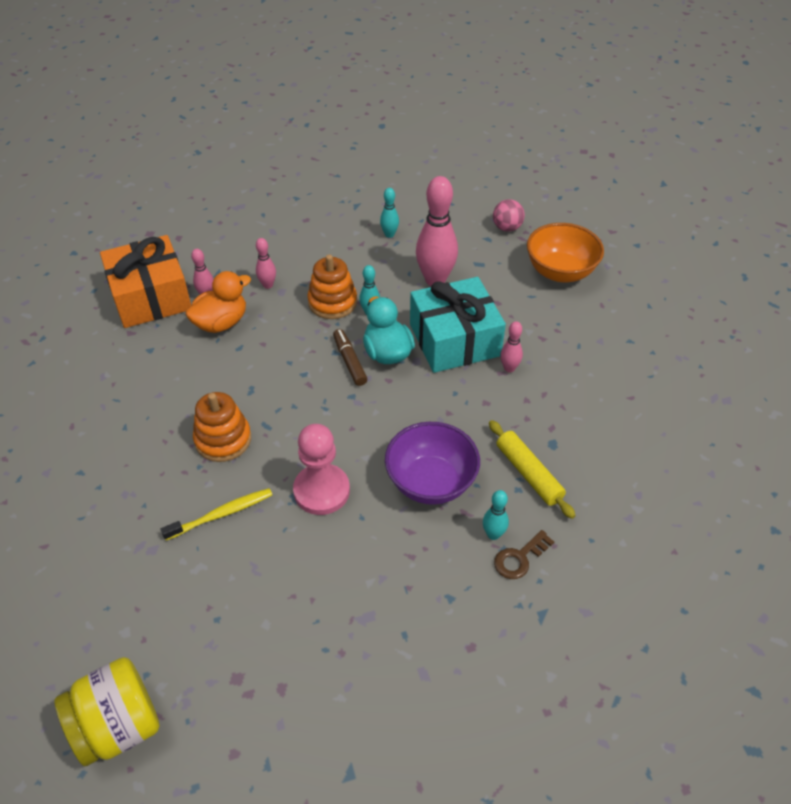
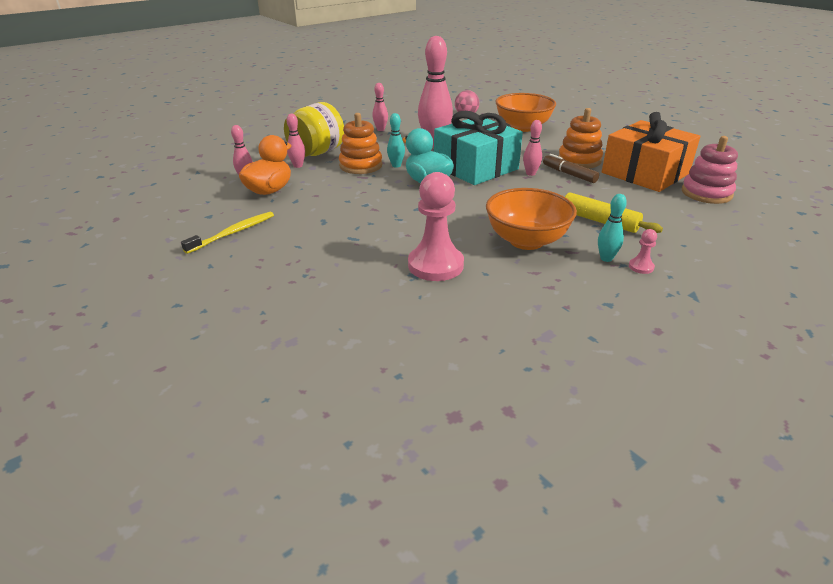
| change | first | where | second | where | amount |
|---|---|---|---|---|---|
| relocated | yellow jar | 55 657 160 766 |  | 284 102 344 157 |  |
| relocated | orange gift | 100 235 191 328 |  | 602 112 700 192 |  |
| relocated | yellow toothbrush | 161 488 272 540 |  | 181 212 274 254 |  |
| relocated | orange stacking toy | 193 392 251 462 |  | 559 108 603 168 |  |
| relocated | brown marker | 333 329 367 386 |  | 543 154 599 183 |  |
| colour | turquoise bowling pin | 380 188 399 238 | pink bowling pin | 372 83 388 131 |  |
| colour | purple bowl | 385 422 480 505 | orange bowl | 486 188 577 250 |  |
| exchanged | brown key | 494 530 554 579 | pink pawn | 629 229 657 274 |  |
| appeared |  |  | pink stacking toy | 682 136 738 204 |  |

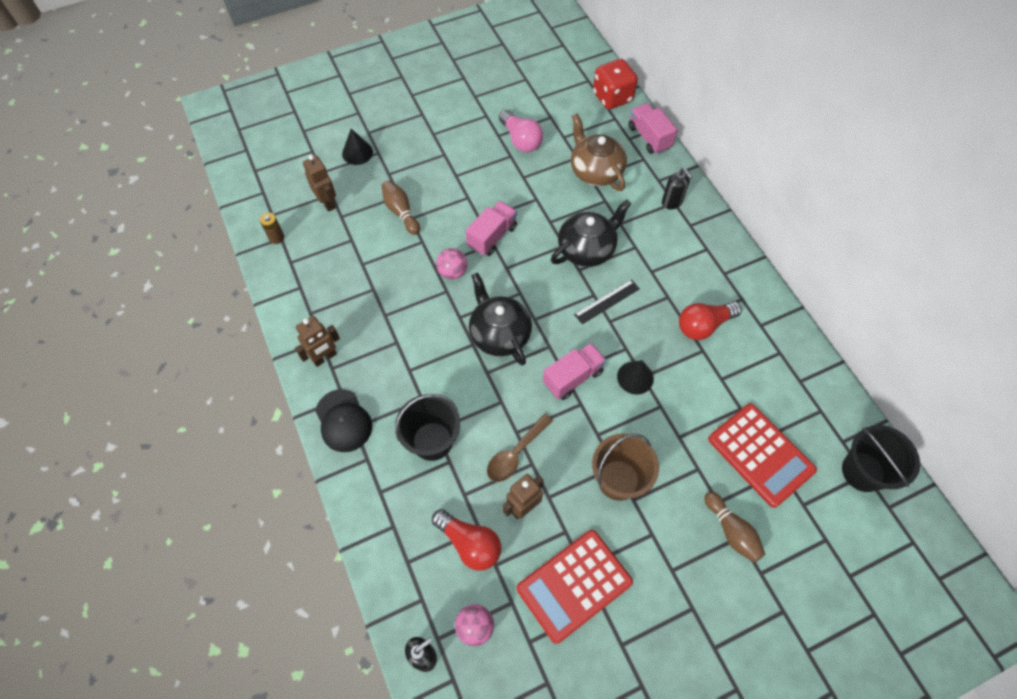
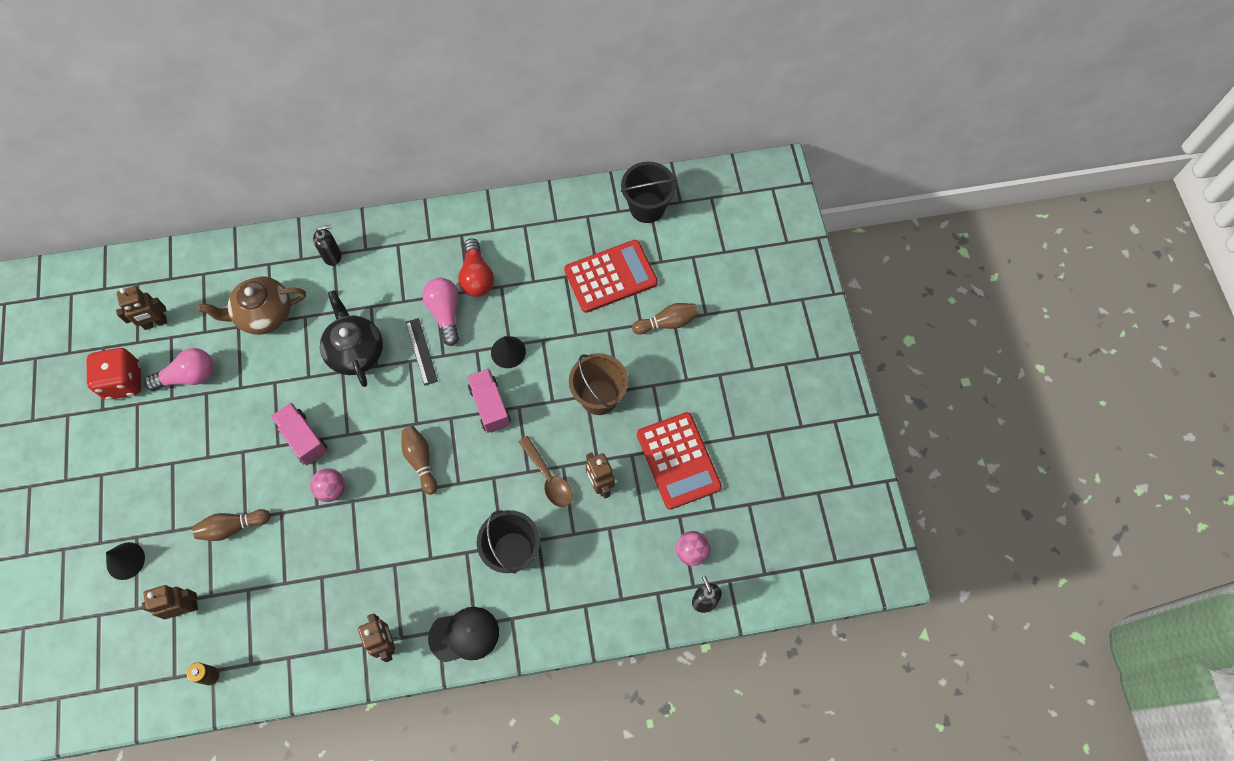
| change | first | where | second | where | amount |
|---|---|---|---|---|---|
| missing | red light bulb | 432 509 501 571 |  |  |  |
| exchanged | black teapot | 469 272 532 366 | brown bowling pin | 402 426 438 495 |  |
| relocated | red dice | 593 59 638 109 |  | 87 348 141 400 |  |
| missing | pink truck | 628 103 678 154 |  |  |  |
| appeared |  |  | brown robot | 116 286 167 330 |  |
| appeared |  |  | pink light bulb | 422 278 459 346 |  |

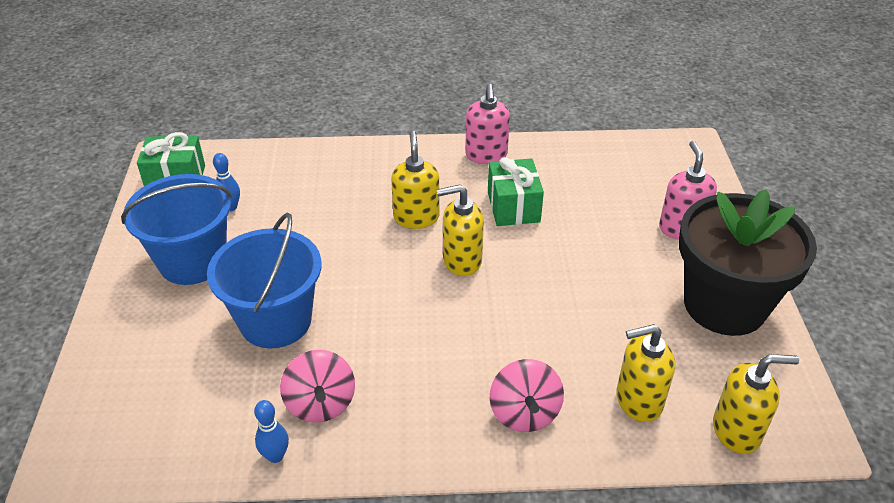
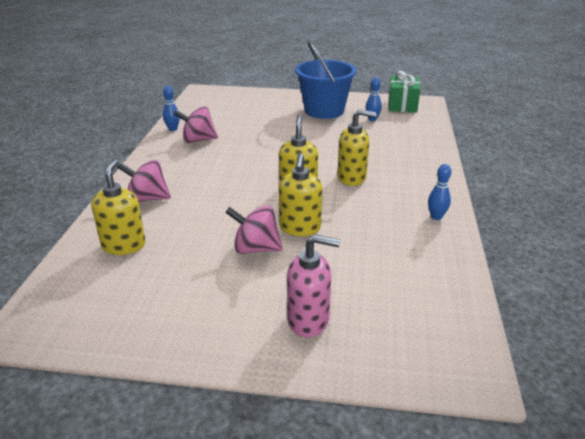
| change | first | where | second | where | amount |
|---|---|---|---|---|---|
| missing | blue bucket | 207 213 322 349 |  |  |  |
| exchanged | pink soap dispenser | 465 84 510 164 | blue bowling pin | 428 164 451 220 |  |
| missing | green gift | 488 157 544 226 |  |  |  |
| missing | black flower pot | 679 189 817 336 |  |  |  |
| relocated | yellow soap dispenser | 713 354 799 454 |  | 279 154 323 236 |  |
| appeared |  |  | pink spinning top | 225 205 283 254 |  |

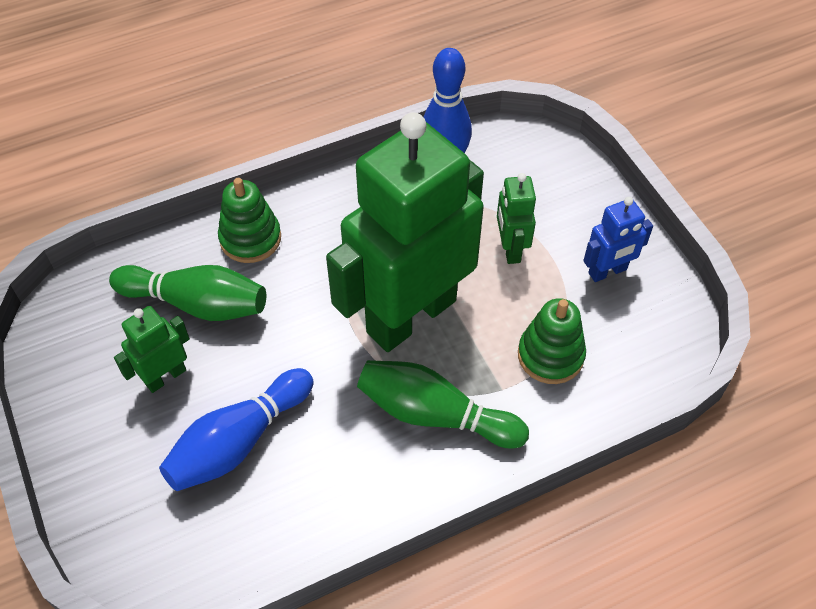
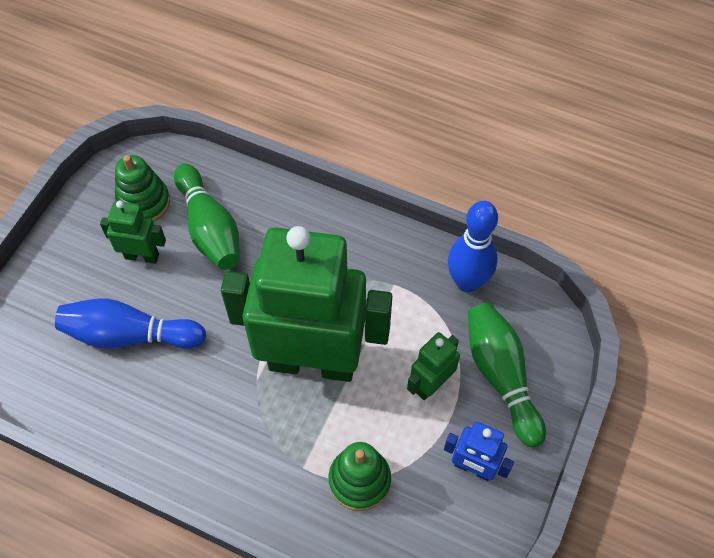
| change | first | where | second | where | amount |
|---|---|---|---|---|---|
| relocated | green stacking toy | 218 178 281 263 |  | 115 155 170 222 |  |
| relocated | green bowling pin | 357 360 529 449 |  | 468 303 546 447 |  |

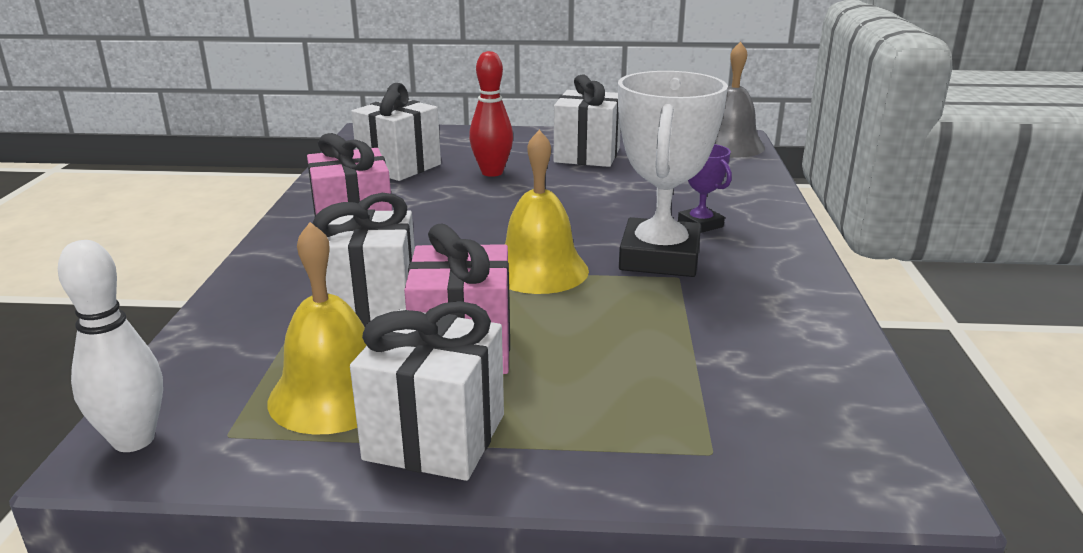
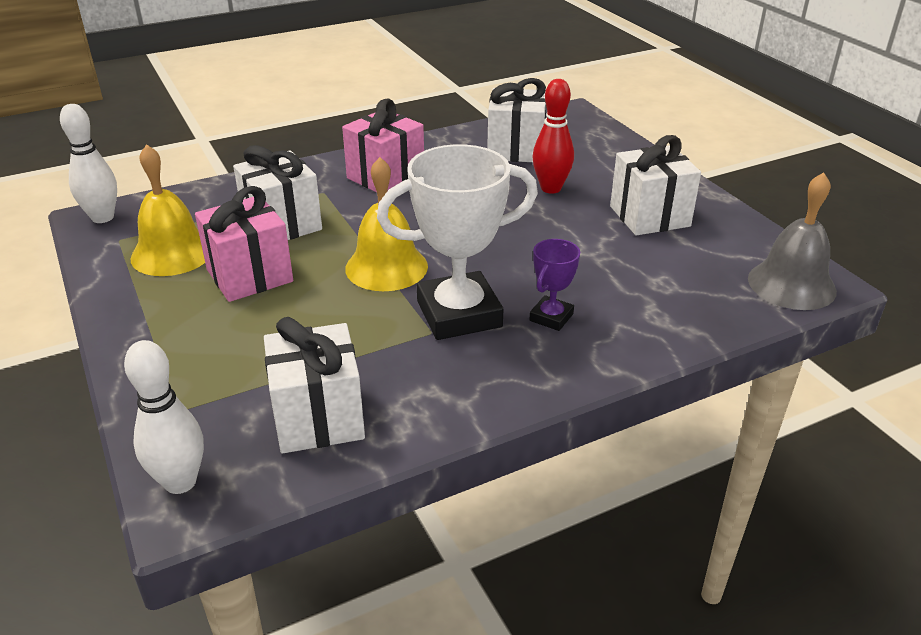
| change | first | where | second | where | amount |
|---|---|---|---|---|---|
| relocated | white gift | 350 301 504 481 |  | 264 317 365 453 |  |
| appeared |  |  | white bowling pin | 124 340 204 494 |  |

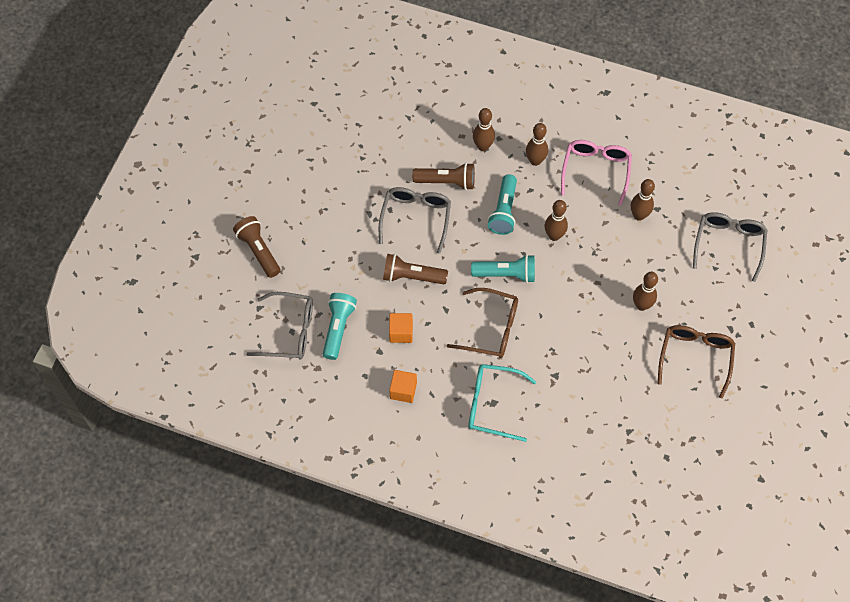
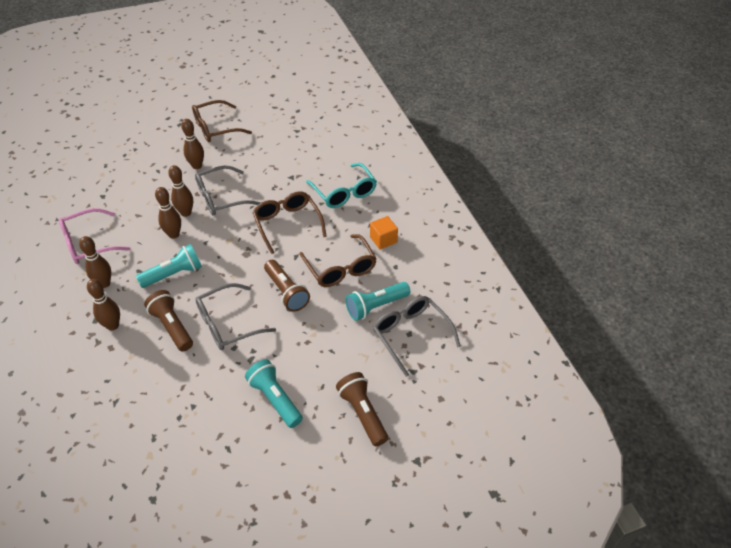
| change | first | where | second | where | amount |
|---|---|---|---|---|---|
| spun | brown flashlight | 233 216 280 278 |  | 336 372 388 446 | 135 degrees clockwise |
| exchanged | orange cube | 389 313 413 343 | brown glasses | 300 234 377 287 |  |
| relocated | turquoise flashlight | 471 255 535 283 |  | 245 359 303 428 |  |
| relocated | brown bowling pin | 631 179 655 221 |  | 168 165 193 217 |  |
| relocated | grey glasses | 693 212 767 282 |  | 195 166 261 216 |  |

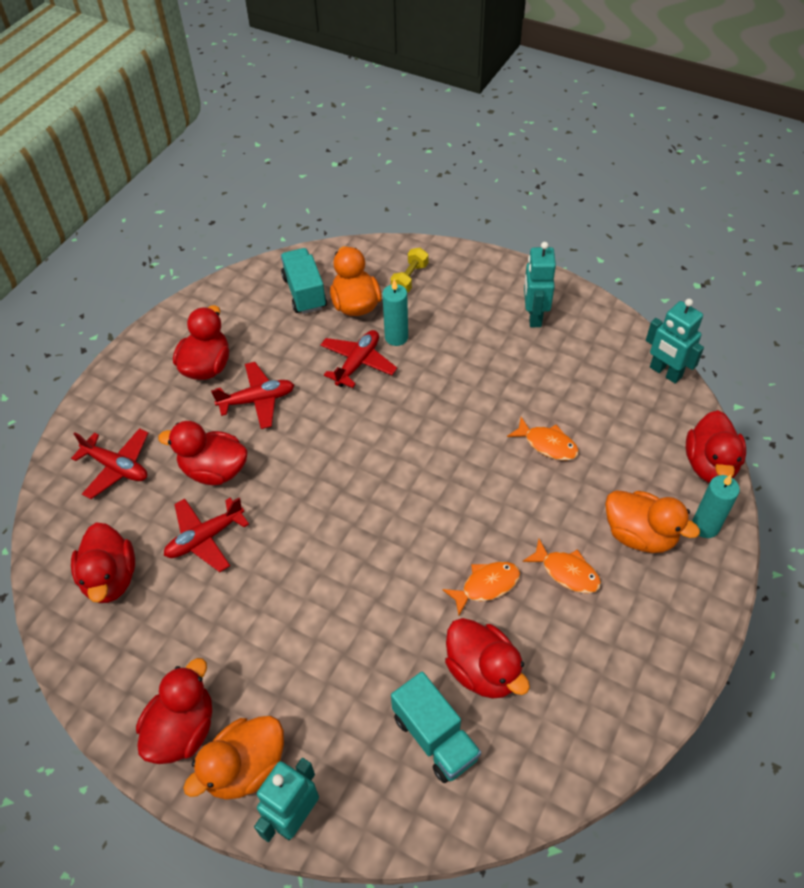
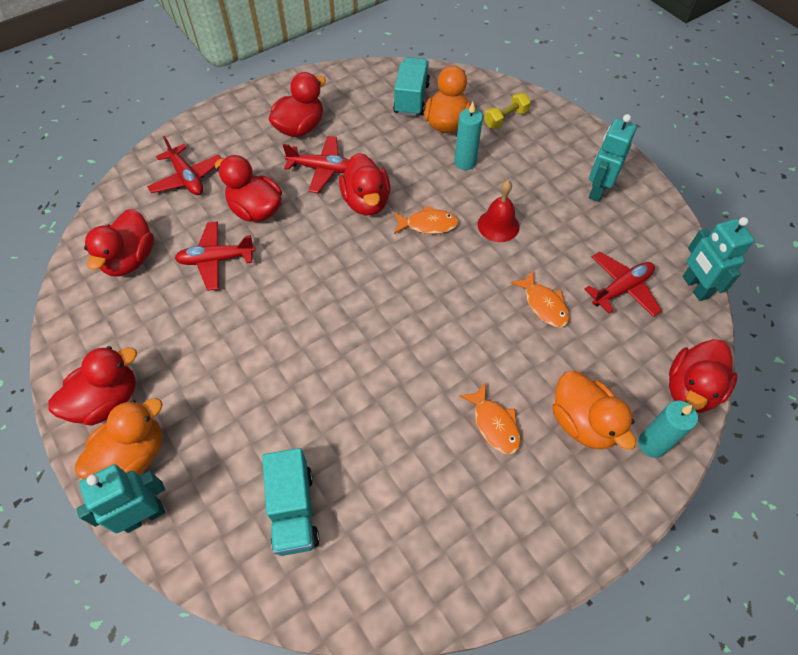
| change | first | where | second | where | amount |
|---|---|---|---|---|---|
| spun | orange duck | 183 716 284 800 |  | 75 398 163 479 | 150 degrees clockwise |
| relocated | red plane | 320 330 397 388 |  | 585 252 662 317 |  |
| relocated | orange fish | 442 562 520 615 |  | 394 205 459 234 |  |
| relocated | red duck | 445 618 530 699 |  | 339 153 390 215 |  |
| appeared |  |  | red bell | 478 180 519 242 |  |

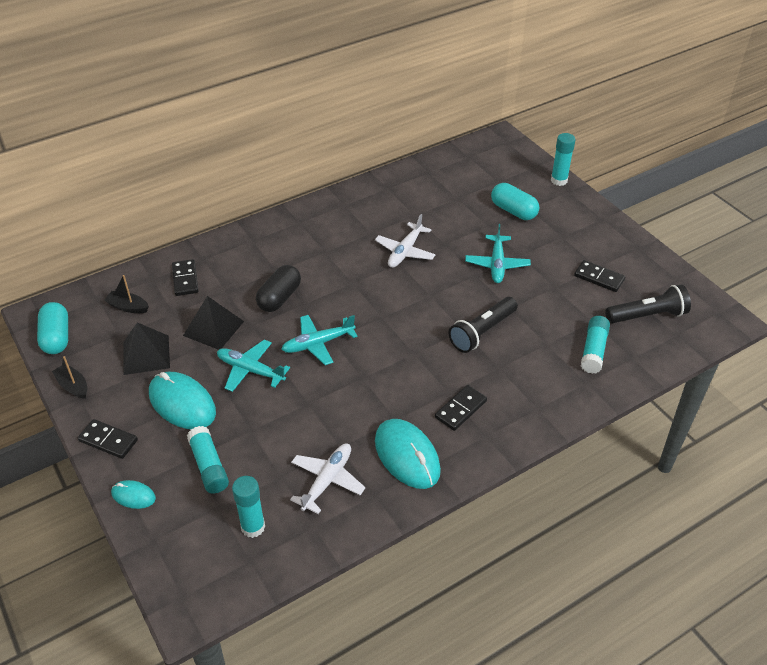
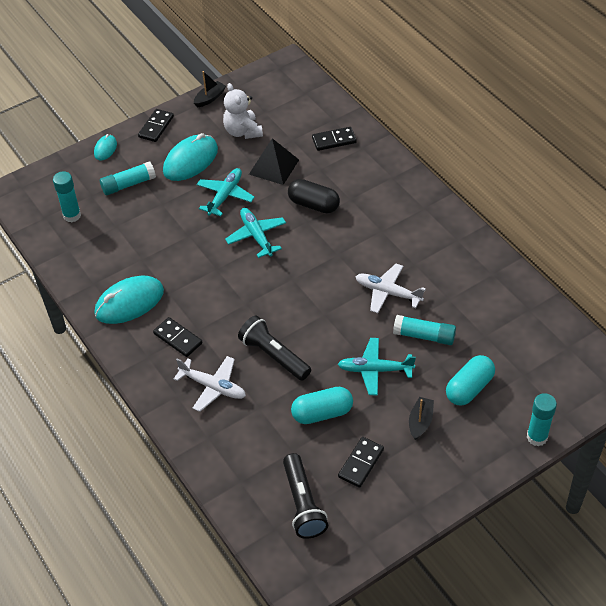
| change | first | where | second | where | amount |
|---|---|---|---|---|---|
| relocated | turquoise capsule | 37 302 68 354 |  | 291 387 353 424 |  |
| relocated | black boat | 105 275 149 313 |  | 409 397 434 440 |  |
| exchanged | black pyramid | 123 322 170 375 | white teddy bear | 223 83 263 139 |  |
| relocated | white plane | 290 444 365 514 |  | 174 356 246 412 |  |
| relocated | turquoise glue stick | 581 316 610 374 |  | 393 315 456 345 |  |

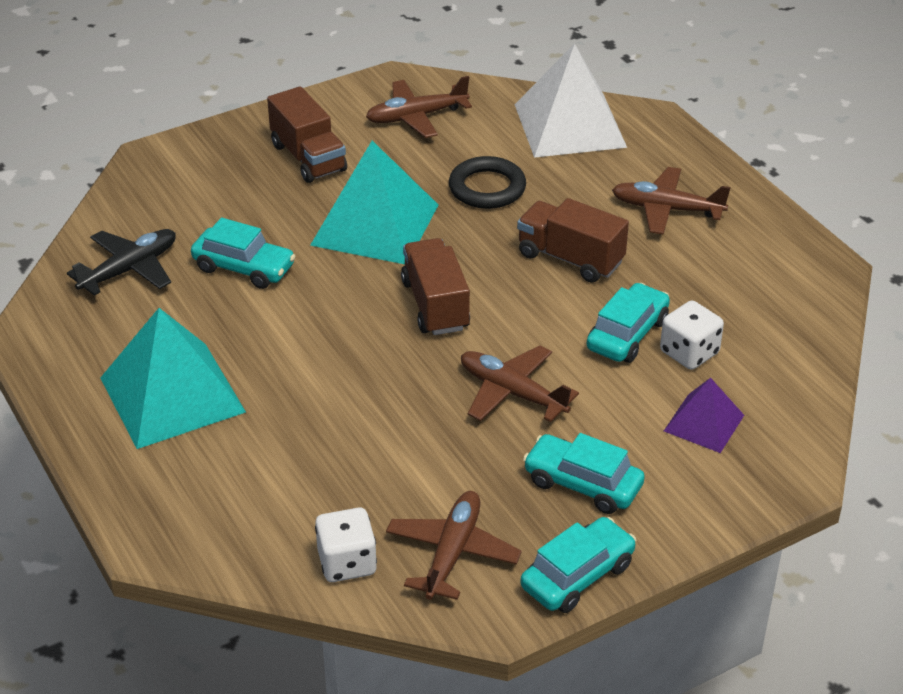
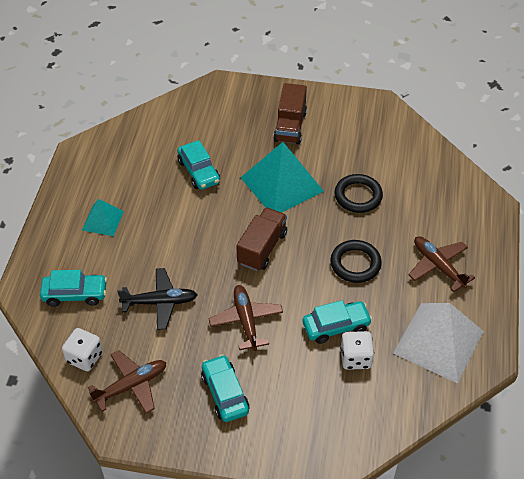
| change | first | where | second | where | amount |
|---|---|---|---|---|---|
| relocated | black plane | 67 229 176 296 |  | 117 268 197 330 |  |
| size | turquoise pyramid | 100 308 246 449 |  | 82 199 124 236 | x0.53 |
| missing | brown plane | 366 76 472 138 |  |  |  |
| relocated | white pyramid | 514 43 627 158 |  | 393 303 484 384 |  |
| exchanged | brown truck | 517 198 629 283 | black ring | 330 240 382 283 |  |
| relocated | turquoise car | 521 517 636 613 |  | 40 270 107 307 |  |
| missing | purple pyramid | 664 378 744 453 |  |  |  |

